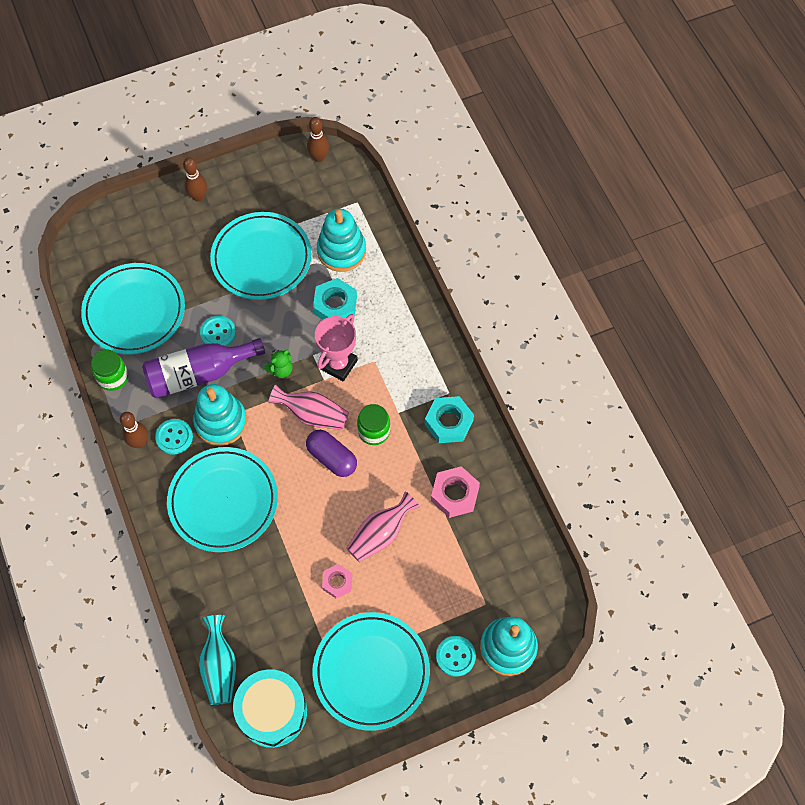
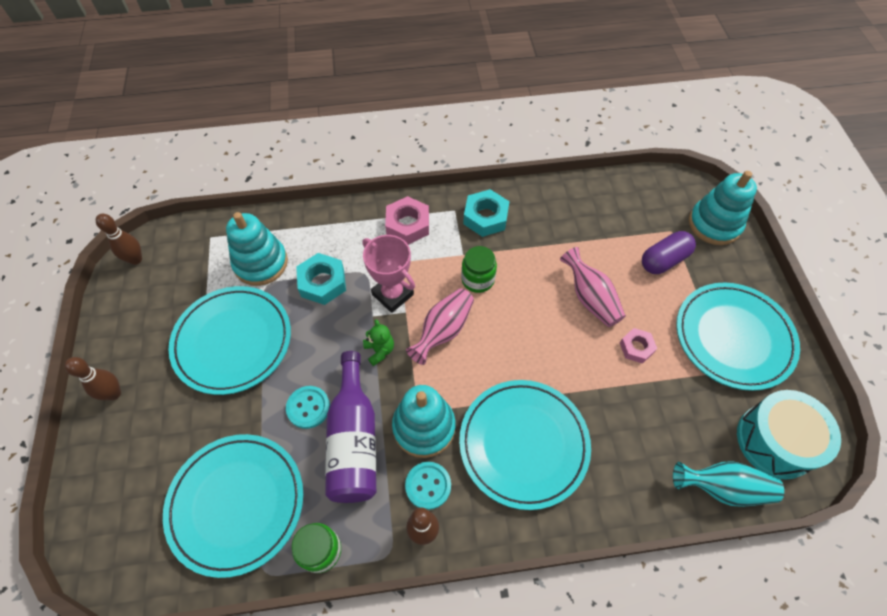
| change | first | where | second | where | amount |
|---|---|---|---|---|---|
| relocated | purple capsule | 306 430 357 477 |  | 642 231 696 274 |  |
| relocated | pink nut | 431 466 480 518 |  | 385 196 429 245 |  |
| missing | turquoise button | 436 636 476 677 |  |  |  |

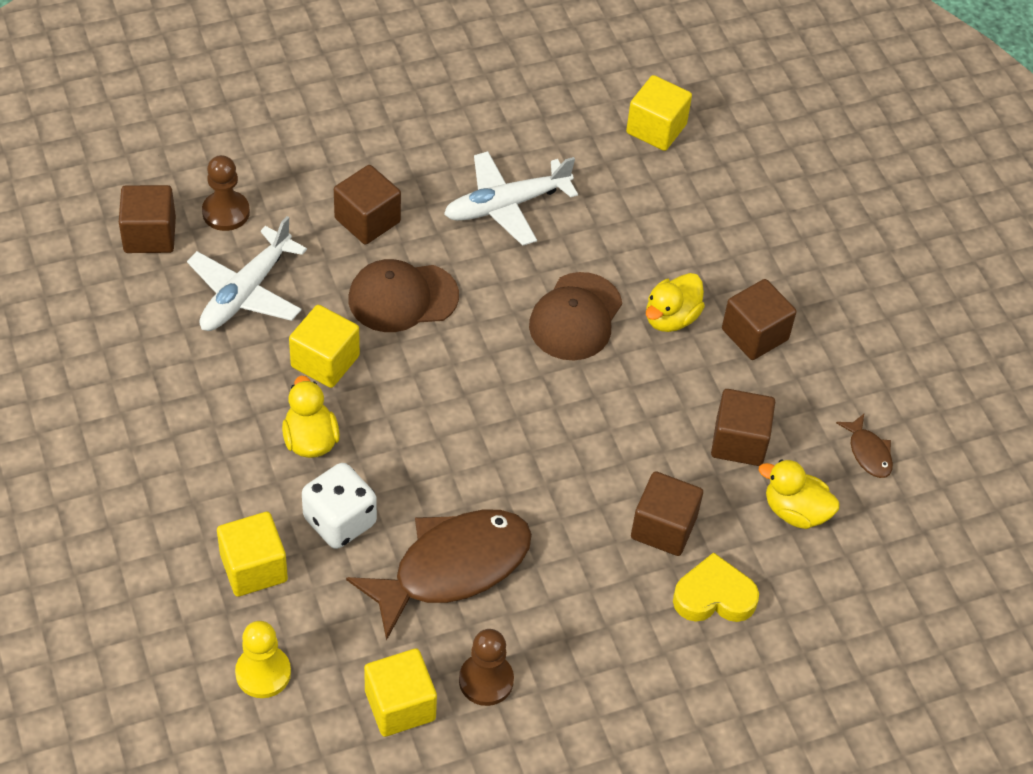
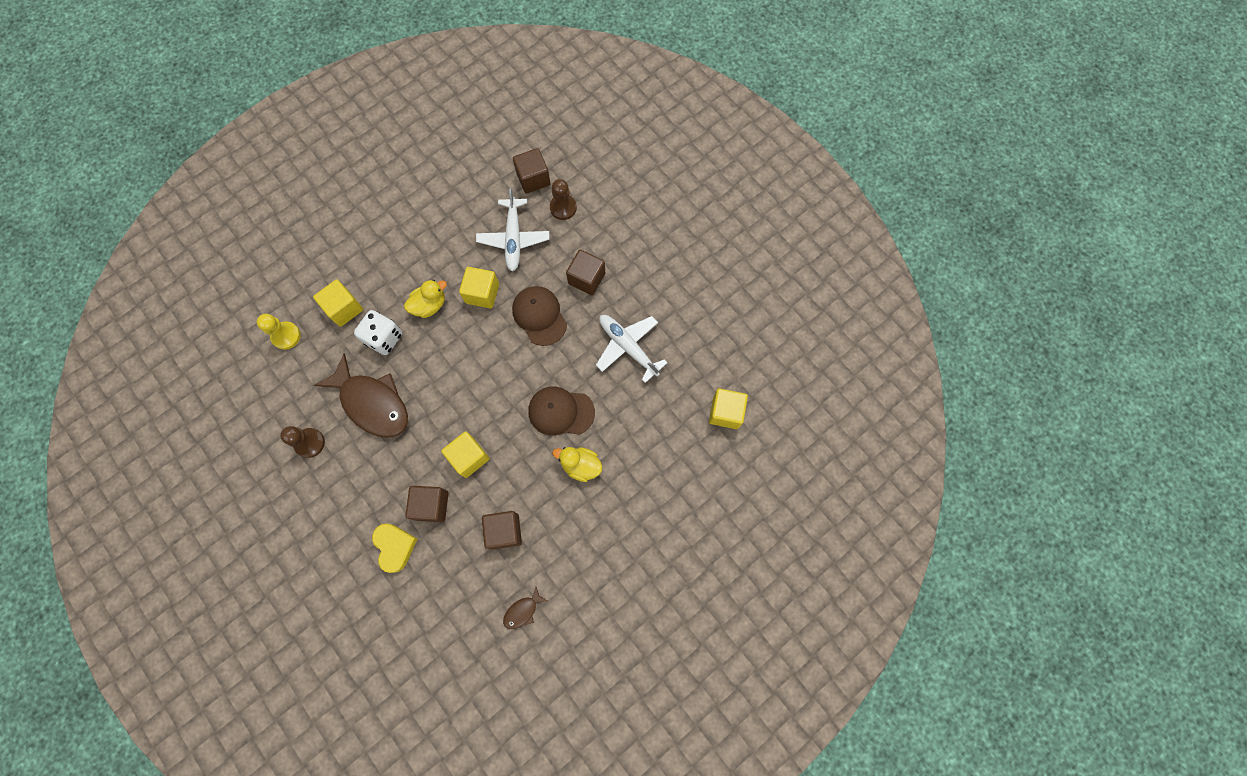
| change | first | where | second | where | amount |
|---|---|---|---|---|---|
| spun | white plane | 187 216 307 331 |  | 476 188 549 272 | 105 degrees counterclockwise |
| relocated | yellow cube | 364 648 437 737 |  | 441 431 490 478 |  |
| missing | brown cube | 722 279 797 360 |  |  |  |
| missing | yellow duck | 759 459 840 529 |  |  |  |

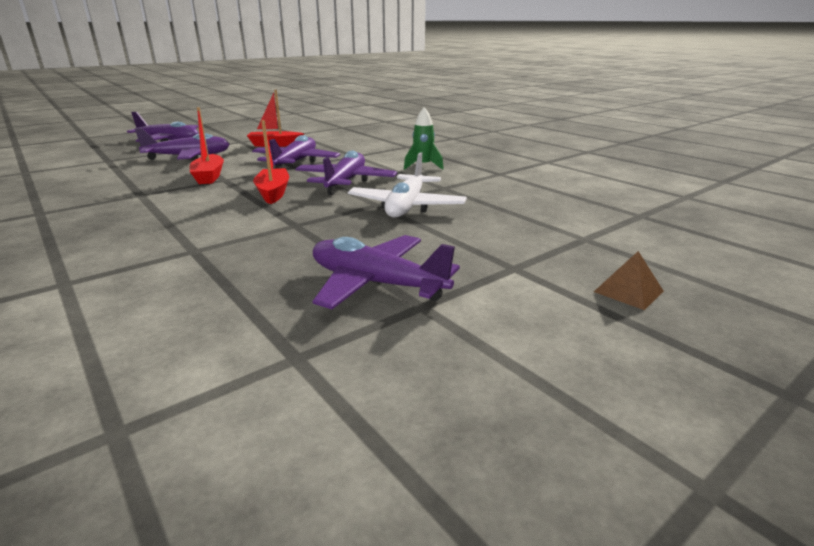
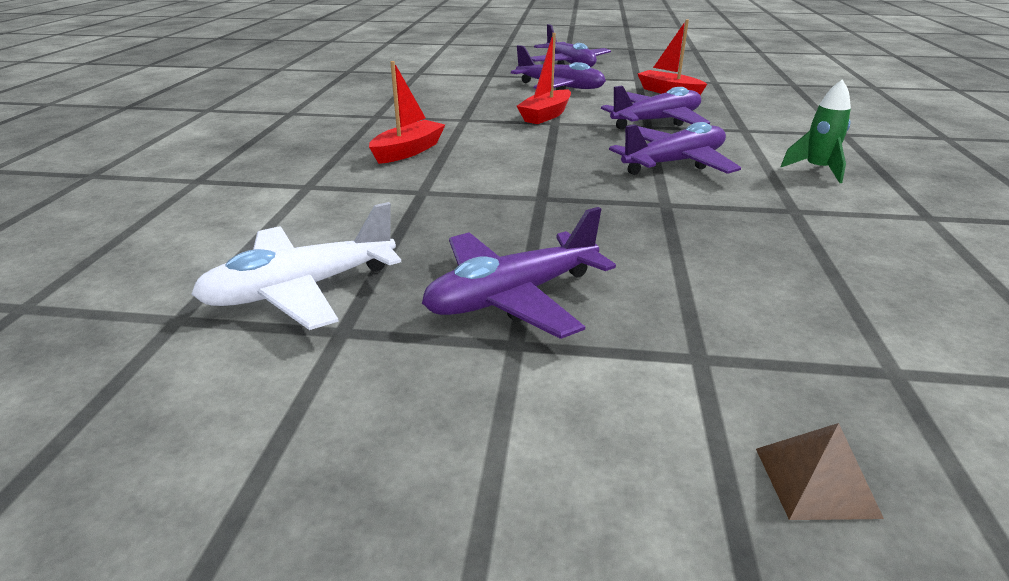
| change | first | where | second | where | amount |
|---|---|---|---|---|---|
| relocated | red boat | 253 120 289 204 |  | 369 61 445 164 |  |
| spun | purple plane | 313 235 460 309 |  | 422 207 616 339 | 105 degrees counterclockwise |
| relocated | white plane | 348 152 467 218 |  | 191 202 401 330 |  |

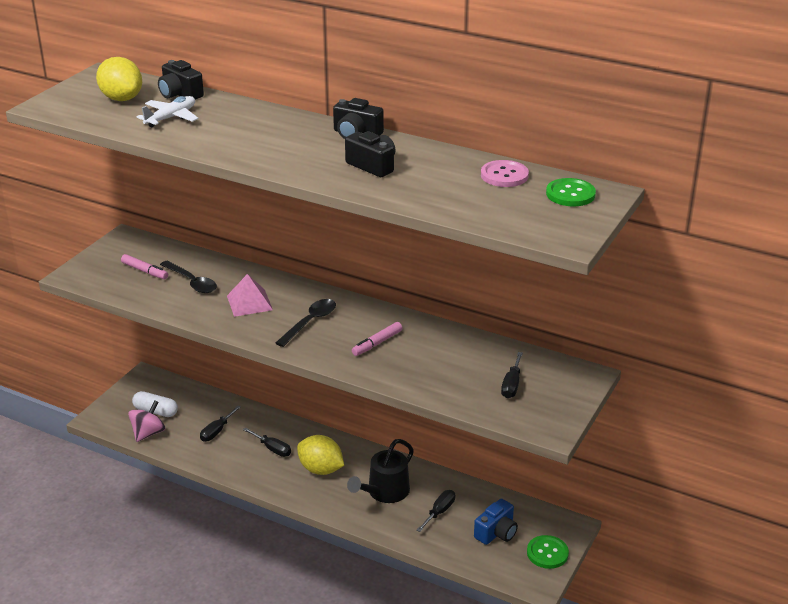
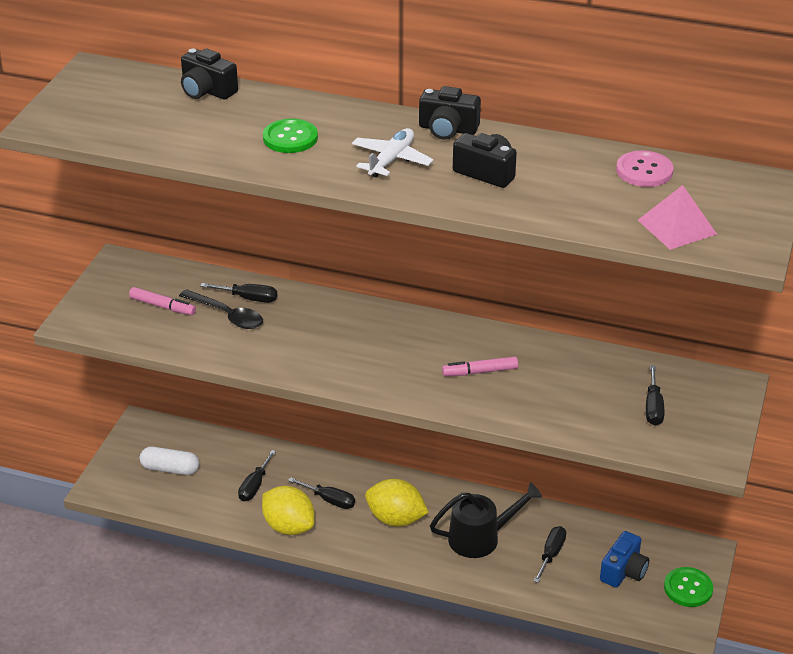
| change | first | where | second | where | amount |
|---|---|---|---|---|---|
| relocated | yellow lemon | 96 57 142 101 |  | 262 486 315 535 |  |
| missing | pink spinning top | 128 400 165 442 |  |  |  |
| relocated | white plane | 137 96 199 127 |  | 352 128 434 178 |  |
| relocated | pink pyramid | 227 274 273 317 |  | 638 185 717 250 |  |
| missing | black spoon | 276 299 336 347 |  |  |  |
| spun | black watering can | 347 439 414 503 |  | 430 483 542 558 | 135 degrees counterclockwise |
| spun | pink marker | 352 322 402 356 |  | 442 356 518 376 | 45 degrees clockwise |
| relocated | green button | 546 178 596 206 |  | 263 118 318 153 |  |
| appeared |  |  | black screwdriver | 200 283 277 303 |  |

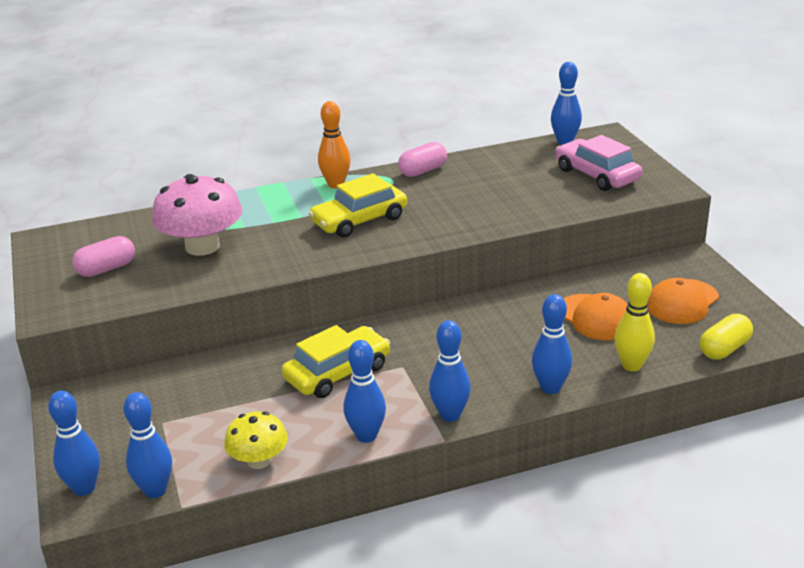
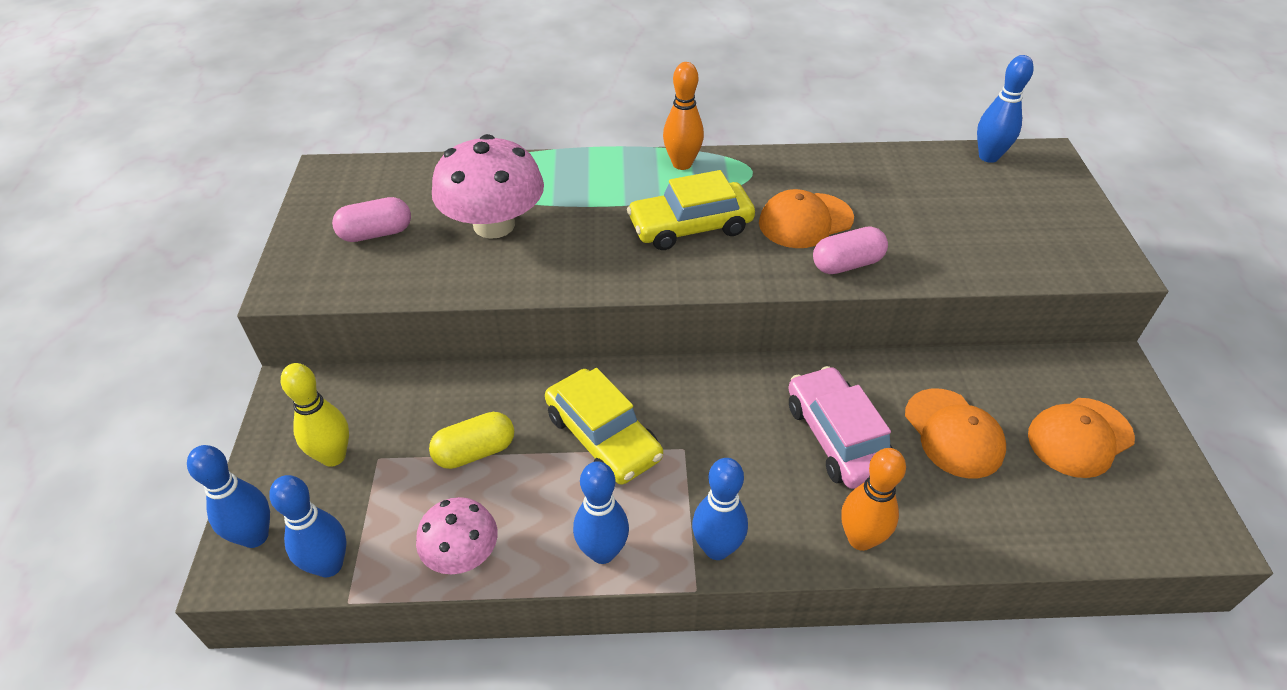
| change | first | where | second | where | amount |
|---|---|---|---|---|---|
| colour | yellow mushroom | 224 412 288 469 | pink mushroom | 416 497 498 574 |  |
| spun | yellow car | 282 325 390 398 |  | 545 368 663 485 | 75 degrees clockwise |
| relocated | pink capsule | 398 142 447 177 |  | 813 226 888 274 |  |
| colour | blue bowling pin | 532 294 573 394 | orange bowling pin | 841 448 906 551 |  |
| relocated | pink car | 556 135 643 191 |  | 788 366 892 489 |  |
| relocated | yellow bowling pin | 614 273 655 371 |  | 281 363 349 467 |  |
| relocated | yellow capsule | 700 314 753 360 |  | 429 412 514 469 |  |
| appeared |  |  | orange cap | 759 189 854 248 |  |

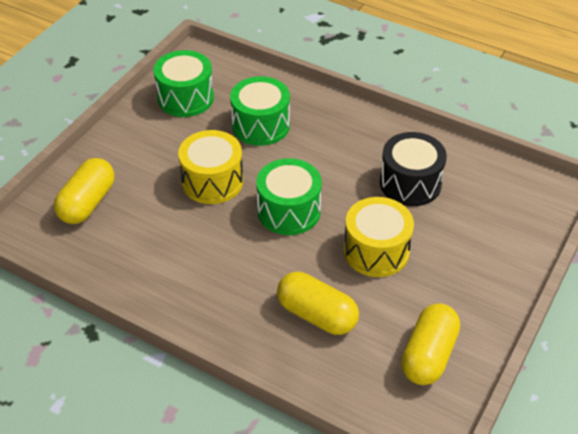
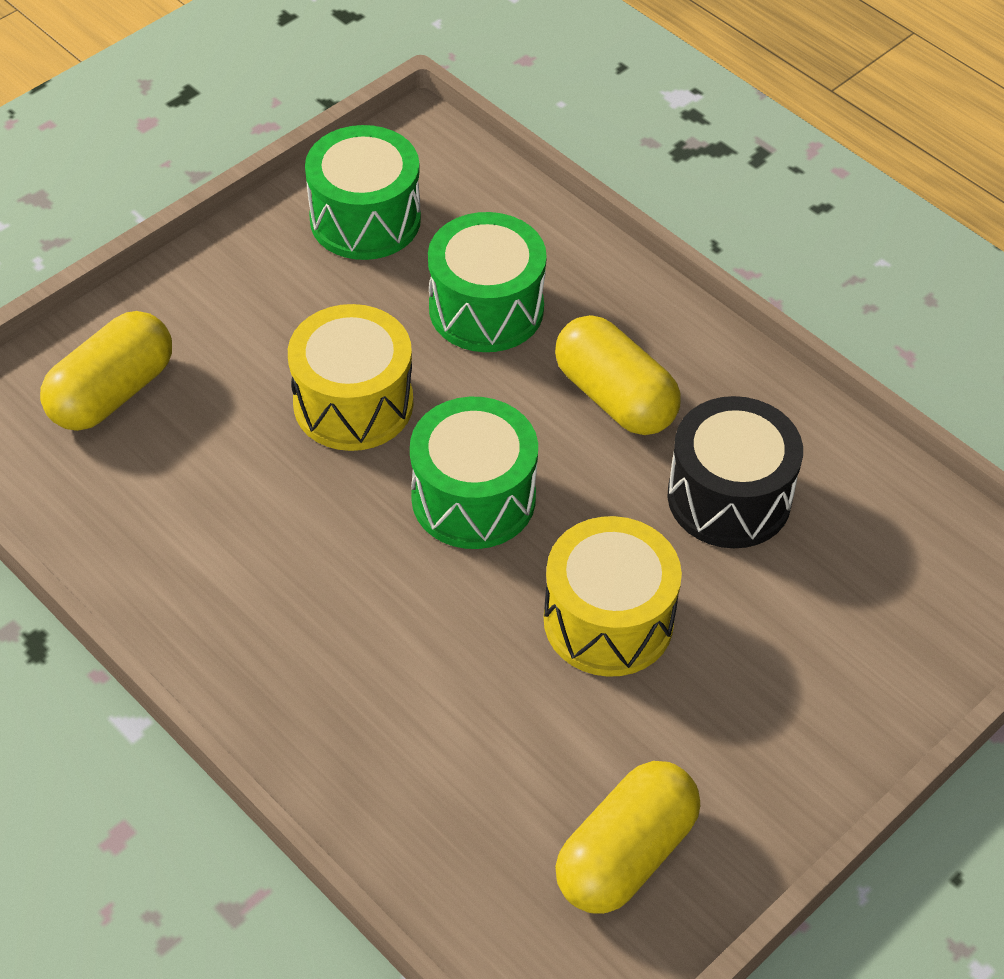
| change | first | where | second | where | amount |
|---|---|---|---|---|---|
| relocated | yellow capsule | 277 272 359 335 |  | 555 315 681 435 |  |

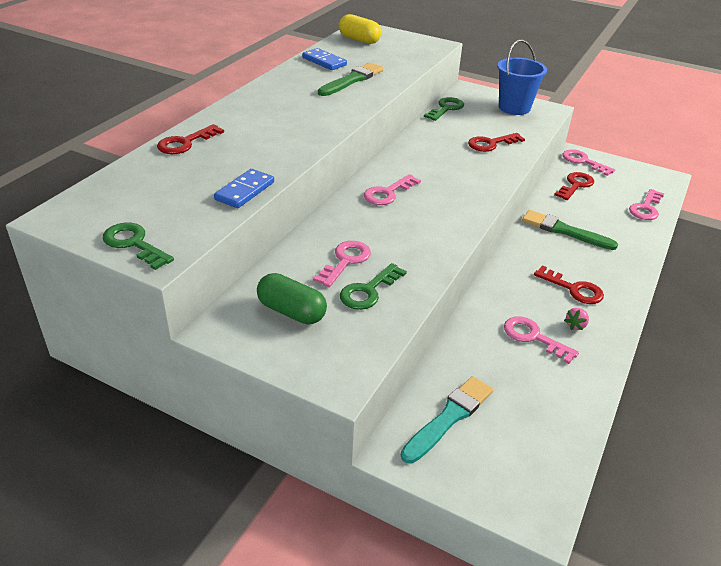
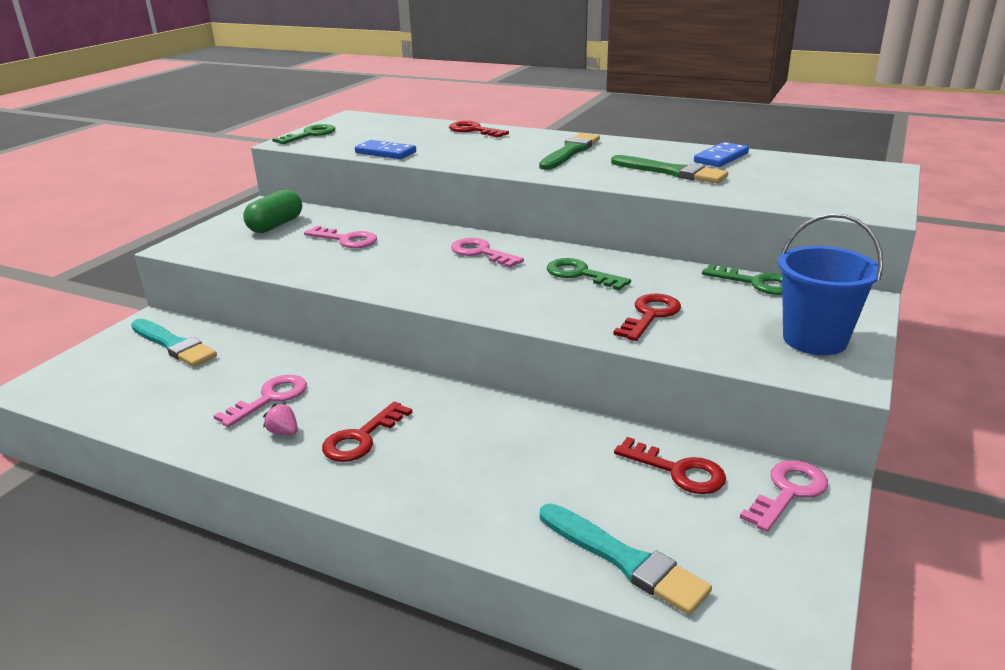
| change | first | where | second | where | amount |
|---|---|---|---|---|---|
| missing | yellow capsule | 339 14 381 44 |  |  |  |
| relocated | green key | 340 263 407 310 |  | 547 258 631 290 |  |
| spun | red key | 468 133 525 152 |  | 613 293 681 341 | 60 degrees clockwise |
| relocated | green brush | 522 210 618 250 |  | 539 133 600 170 |  |
| exchanged | pink key | 629 189 664 220 | turquoise brush | 540 503 712 615 |  |

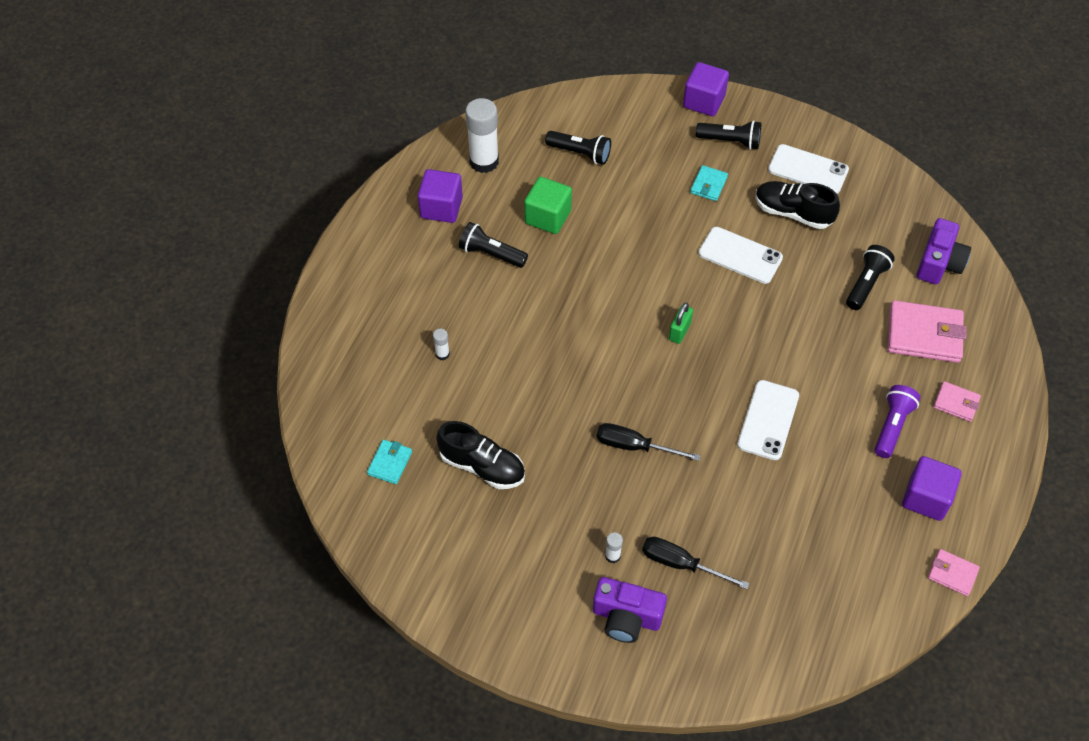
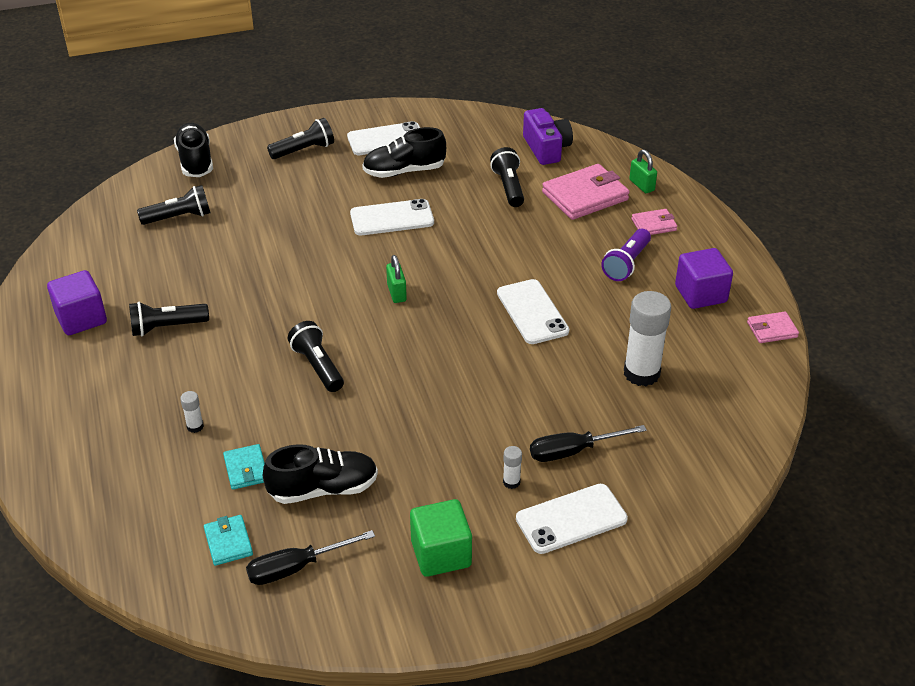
| change | first | where | second | where | amount |
|---|---|---|---|---|---|
| relocated | white glue stick | 465 98 499 173 |  | 624 291 671 386 |  |
| relocated | green cube | 524 177 572 234 |  | 410 499 472 577 |  |
| exchanged | purple camera | 593 577 667 643 | white phone | 516 484 628 554 |  |
| relocated | black screwdriver | 596 423 701 461 |  | 246 530 375 585 |  |
| missing | purple cube | 683 62 729 116 |  |  |  |
| relocated | turquoise wallet | 690 165 728 201 |  | 223 444 265 490 |  |
| spun | purple flashlight | 875 385 920 458 |  | 601 229 651 281 | 135 degrees counterclockwise |
| appeared |  |  | black shoe | 174 123 213 177 |  |
| appeared |  |  | black flashlight | 288 321 344 392 |  |
| appeared |  |  | green padlock | 629 150 657 193 |  |

